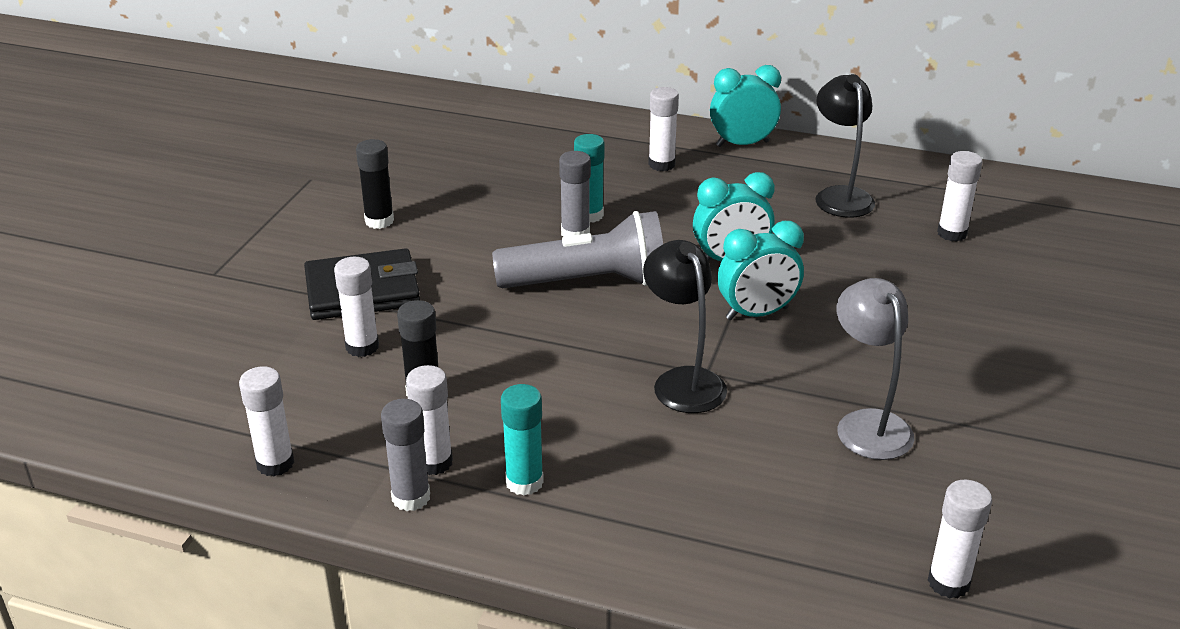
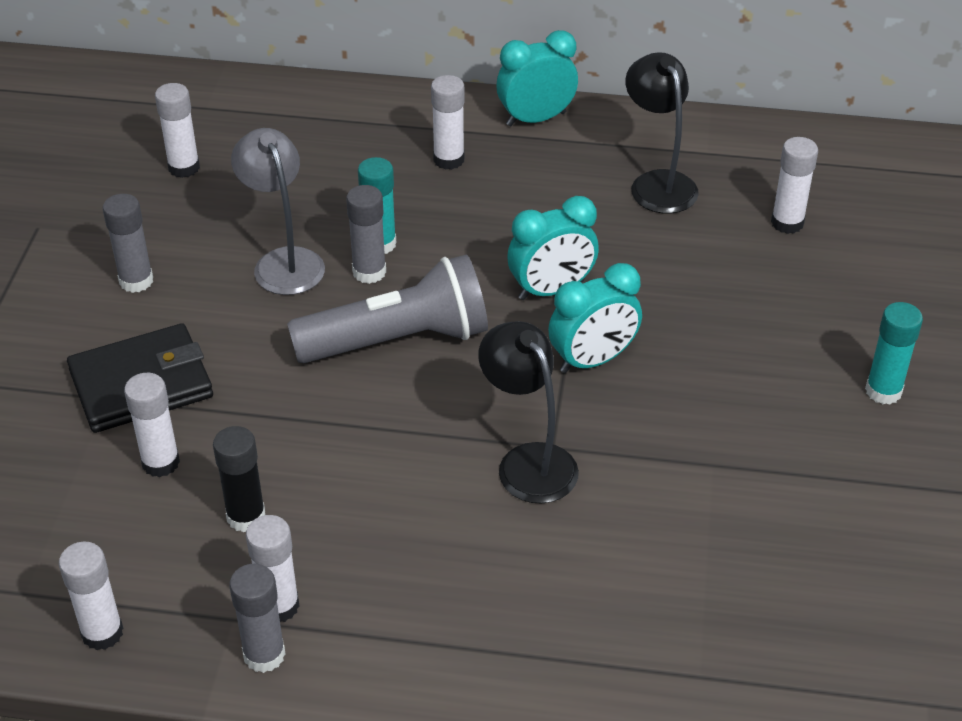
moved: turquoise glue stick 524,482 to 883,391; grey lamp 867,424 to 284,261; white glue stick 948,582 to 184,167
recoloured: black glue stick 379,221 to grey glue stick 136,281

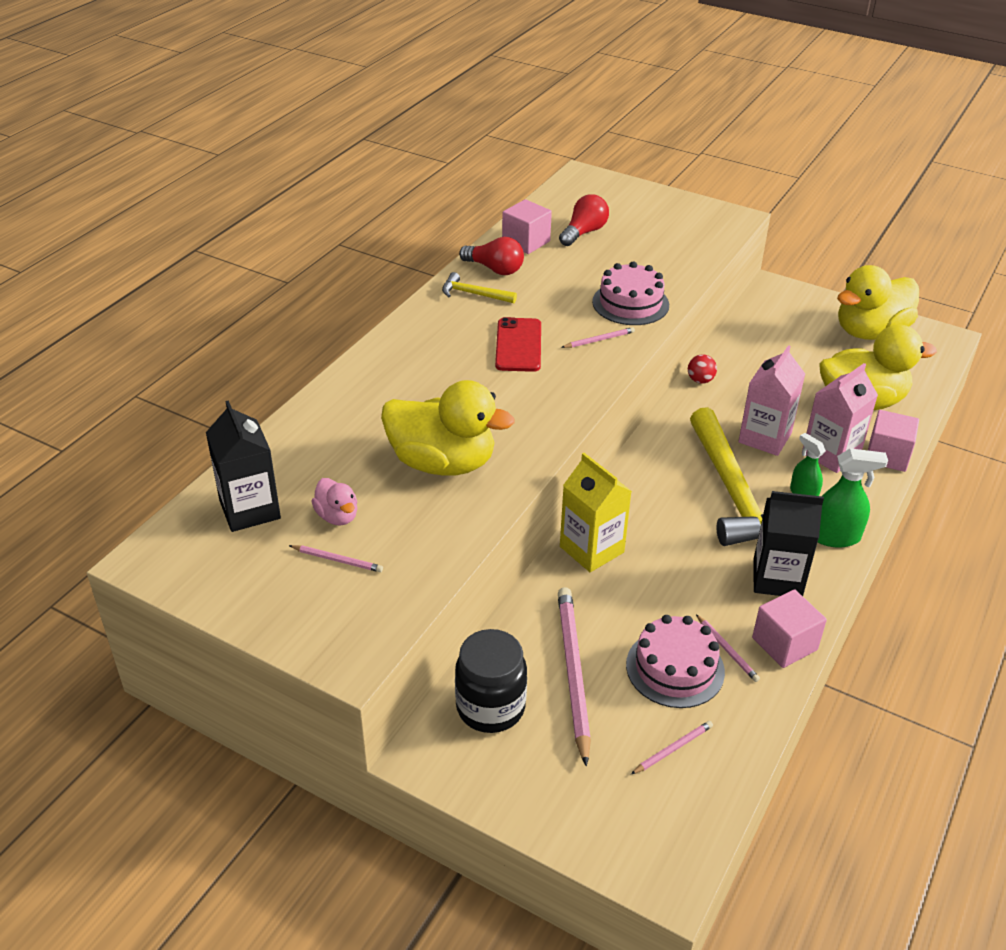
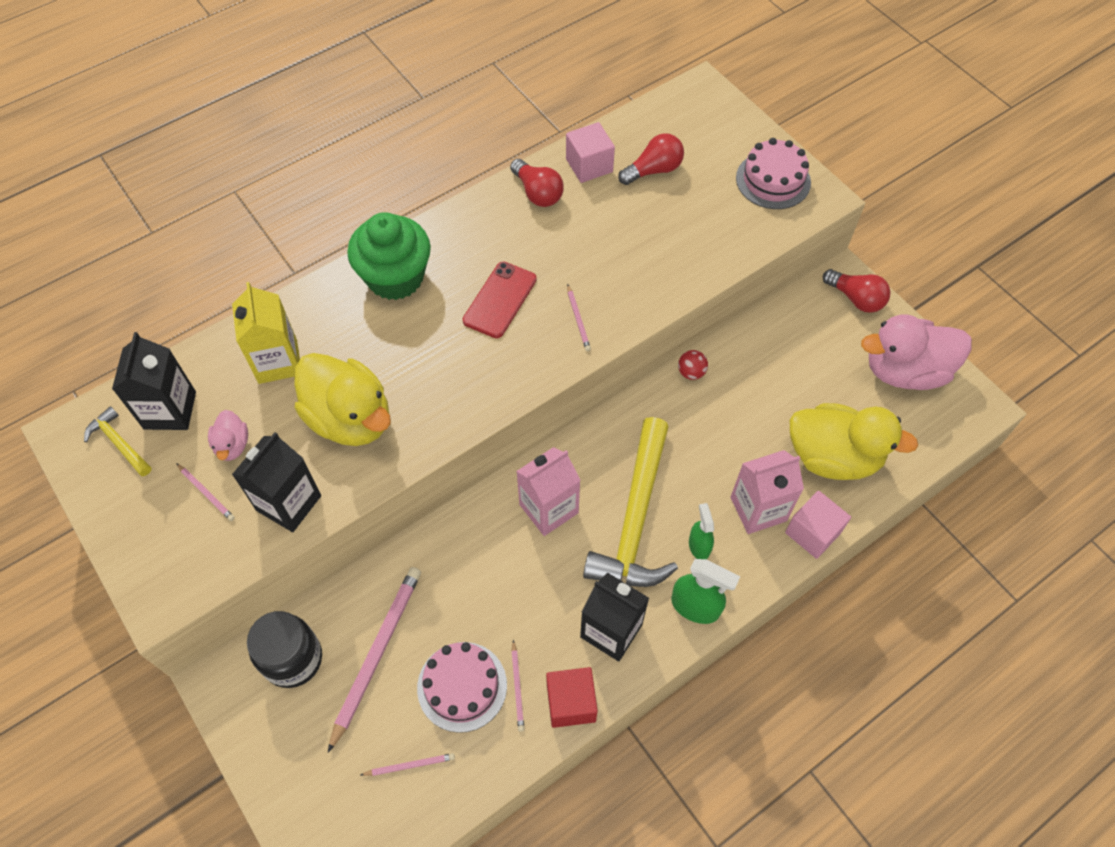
added: black carton 289,503; green cupcake 395,277; red light bulb 856,298
moved: yellow hammer 474,294 to 119,443; yellow carton 591,549 to 278,361; pink cake 630,303 to 773,180; pink carton 765,438 to 548,508
recoloured: pink cube 784,644 to red cube 571,702; yellow duck 870,332 to pink duck 905,371
turned: pink pencil 599,340 = 578,319 75 degrees clockwise

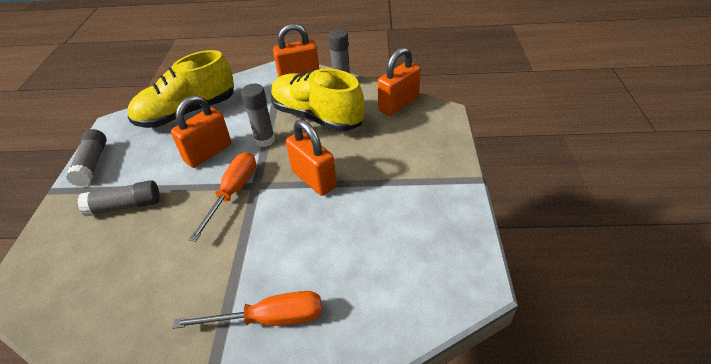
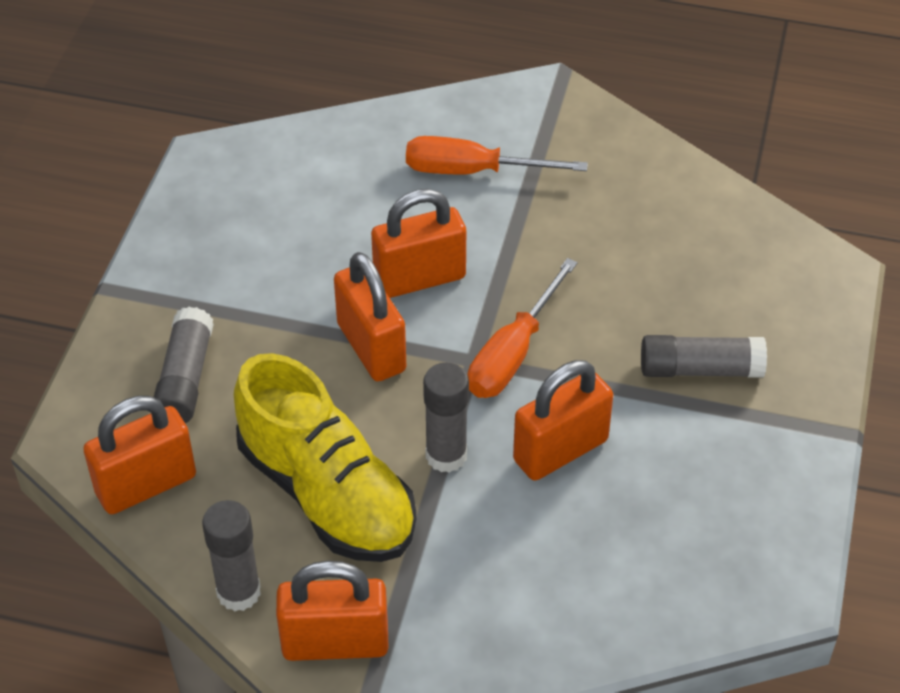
removed: yellow shoe 187,112
added: orange padlock 419,278
moved: grey glue stick 92,164 to 185,379

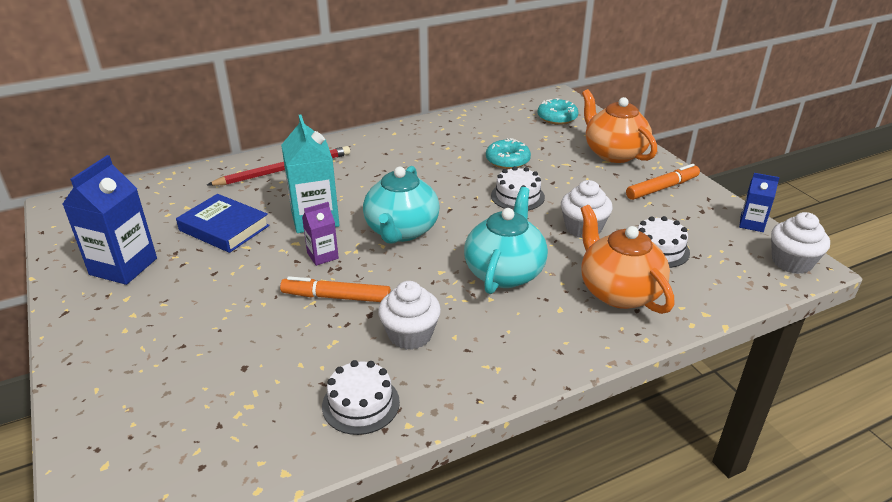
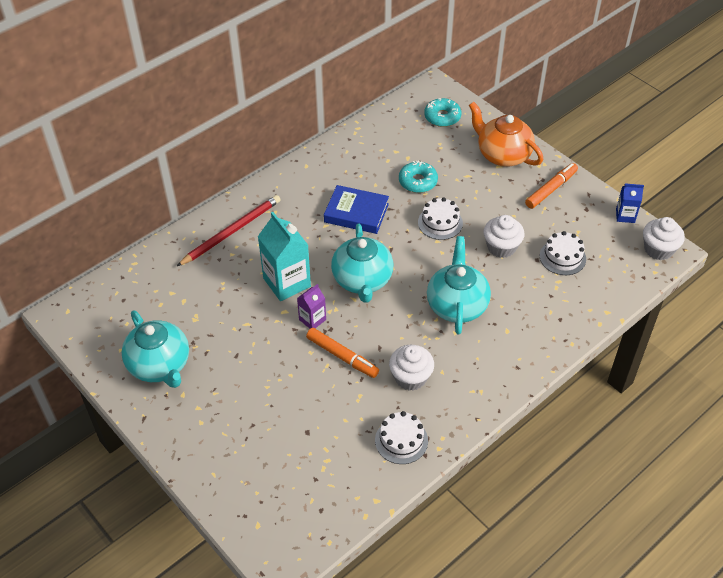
removed: orange teapot 618,292
moved: blue book 224,228 to 356,213
replaced: blue carton 123,266 to turquoise teapot 160,365
turned: orange marker 336,297 = 342,356 135 degrees counterclockwise

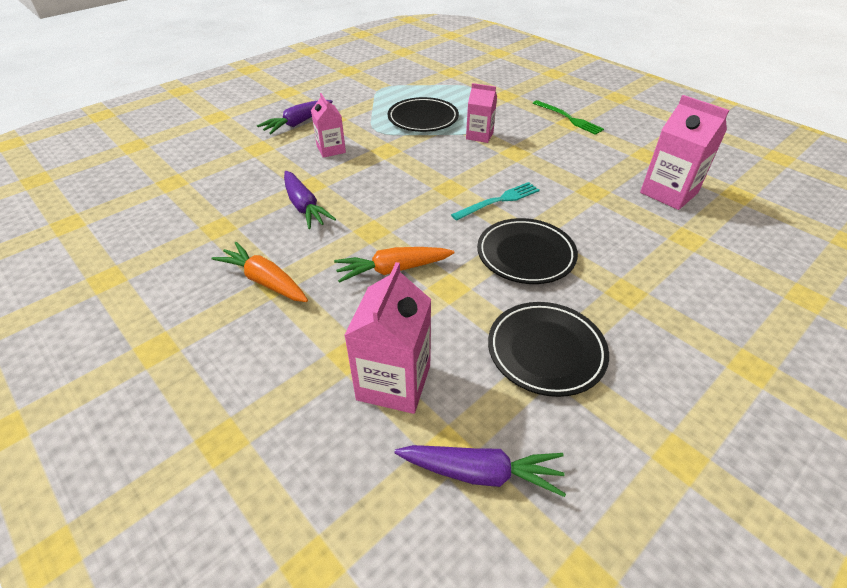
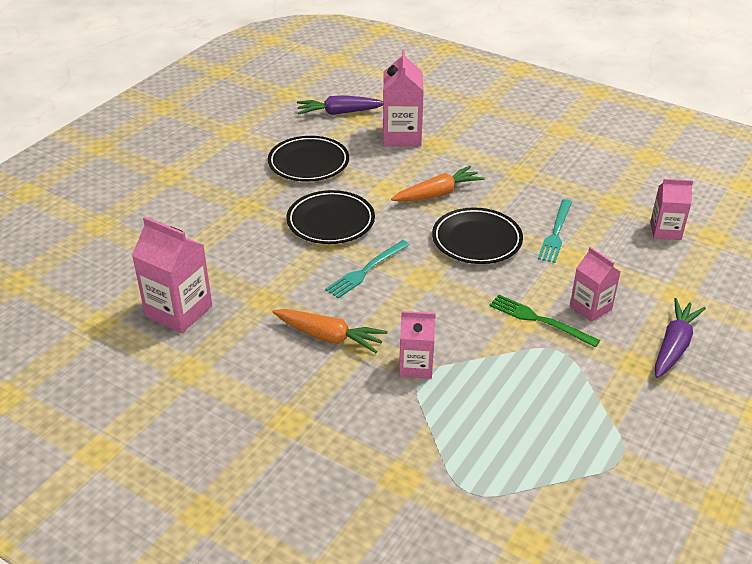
added: pink carton 665,231
moved: orange carrot 265,281 to 329,337; black plate 423,119 to 476,240; green fork 568,118 to 539,320
replaced: purple carrot 304,206 to turquoise fork 556,233

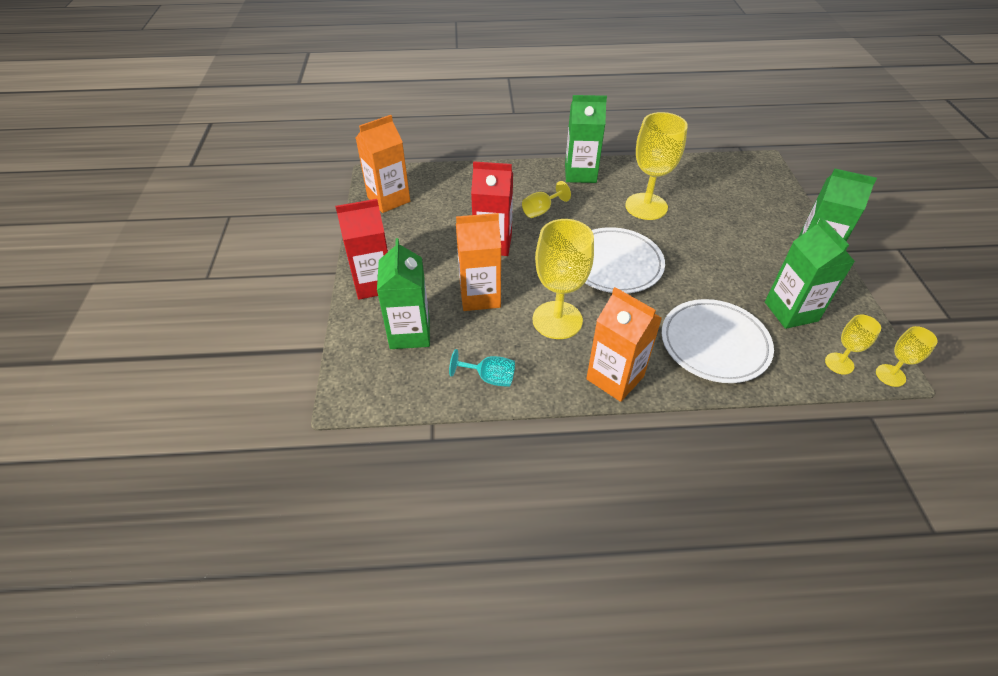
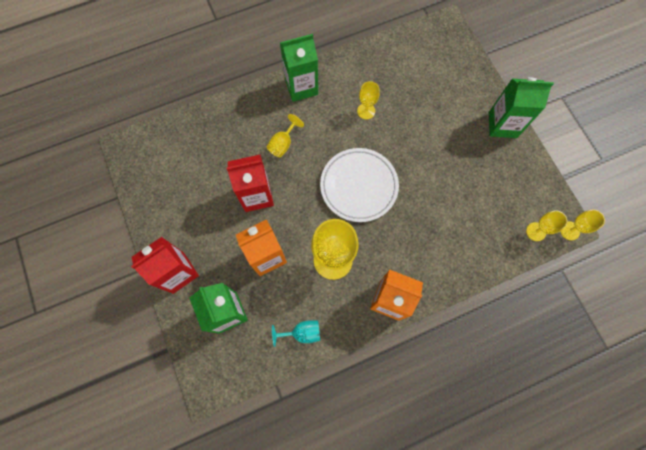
removed: orange carton 388,199; white plate 714,344; green carton 791,311
resized: yellow goblet 646,206 = 366,111 x0.51

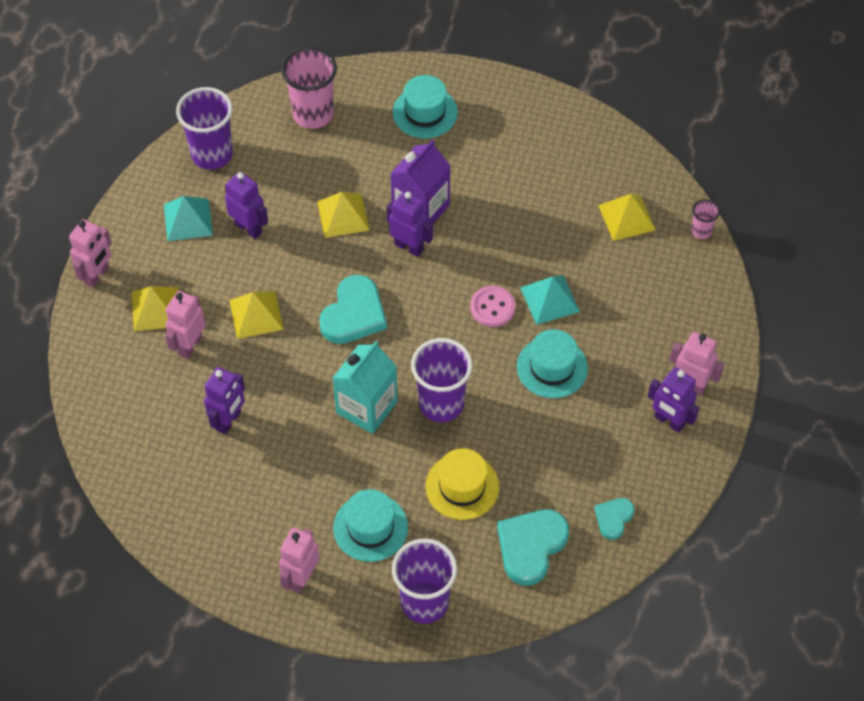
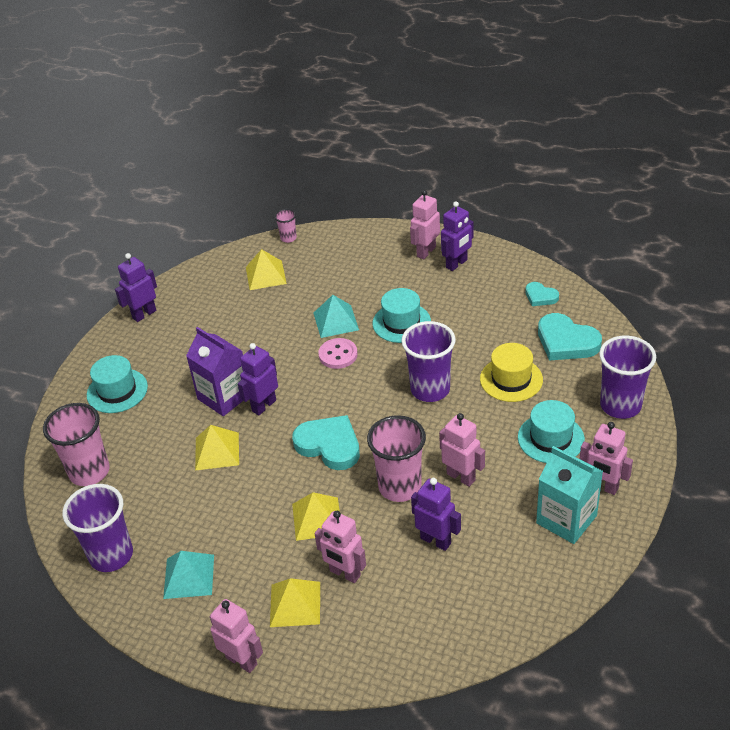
added: pink cup 400,487; pink robot 461,477
moved: purple robot 249,228 to 144,314; turquoise carton 366,407 to 566,519

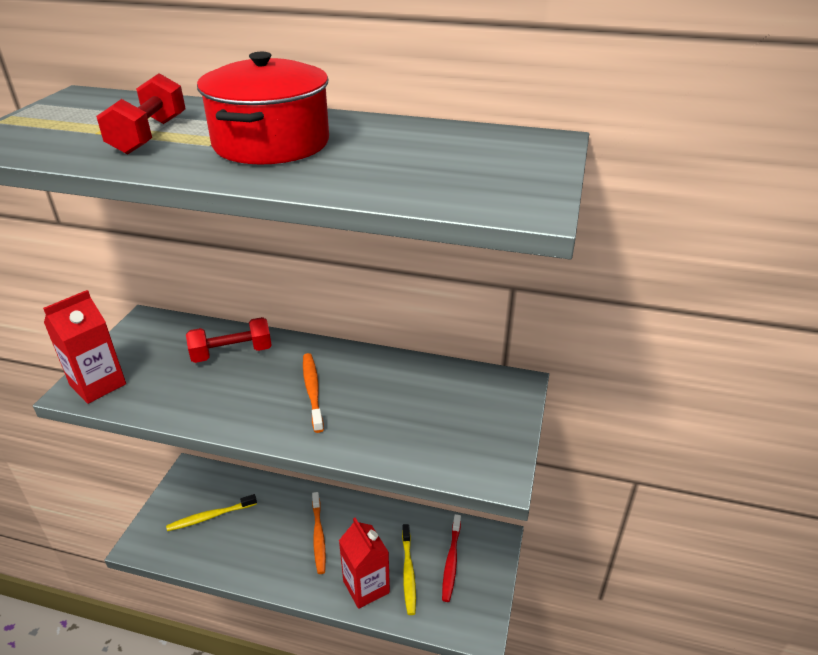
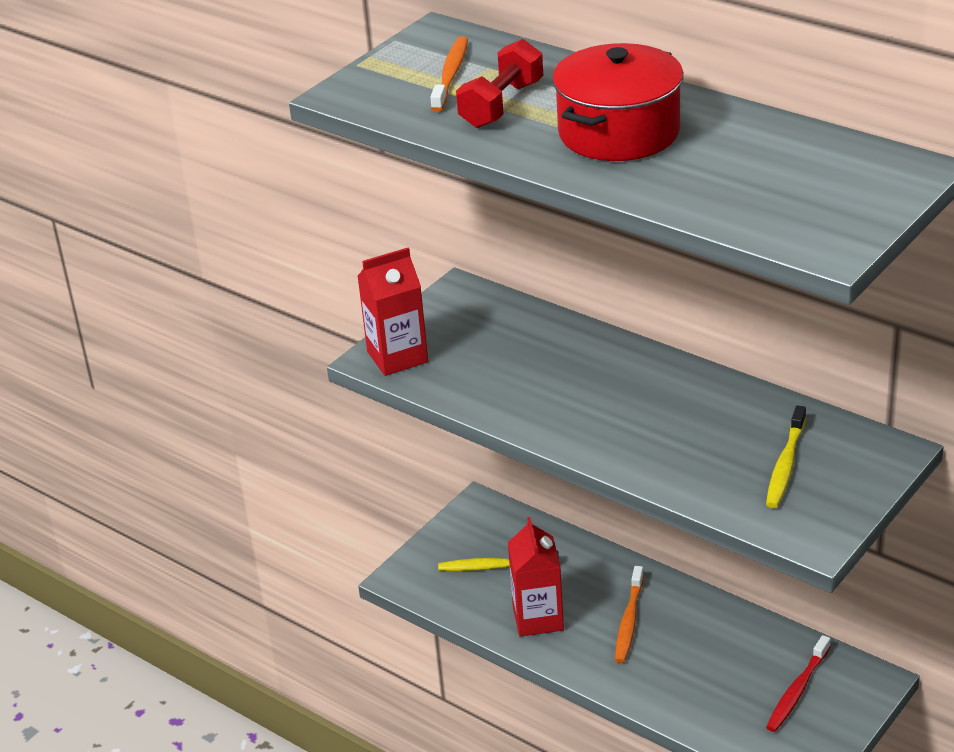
removed: red dumbbell 232,353
moved: orange toothbrush 312,391 to 450,75; red carton 366,587 to 538,618; yellow toothbrush 408,572 to 785,464

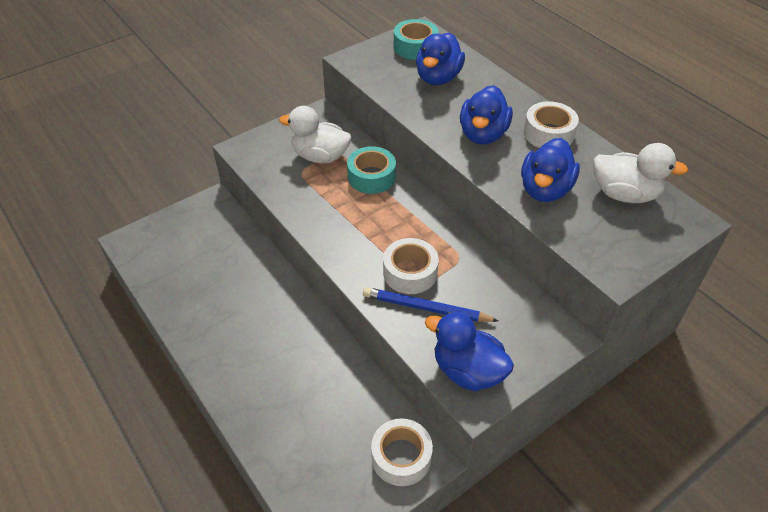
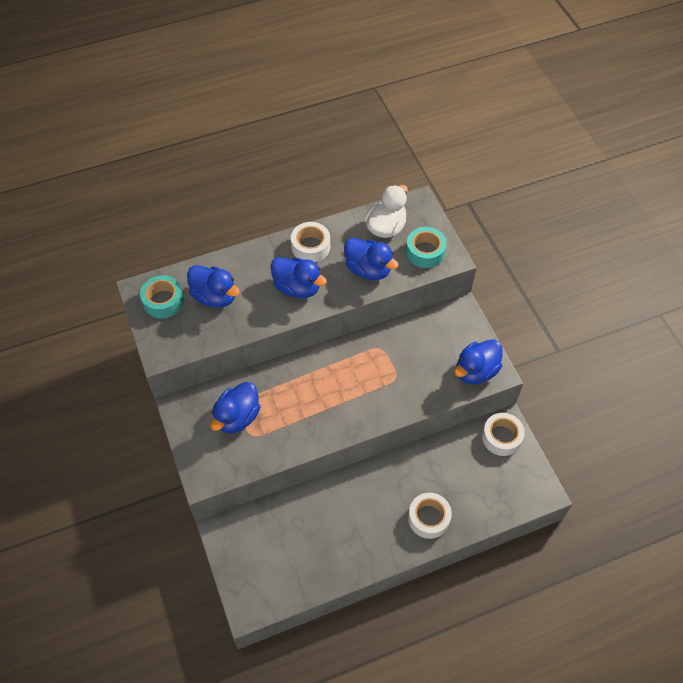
removed: blue pencil 426,308
moved: turquoise tape 371,177 to 425,252; white tape 410,272 to 428,518
recoloured: white duck 320,156 to blue duck 237,417

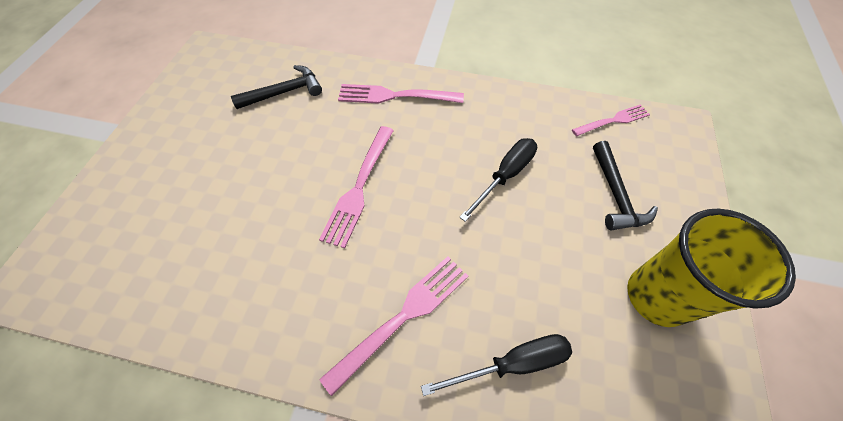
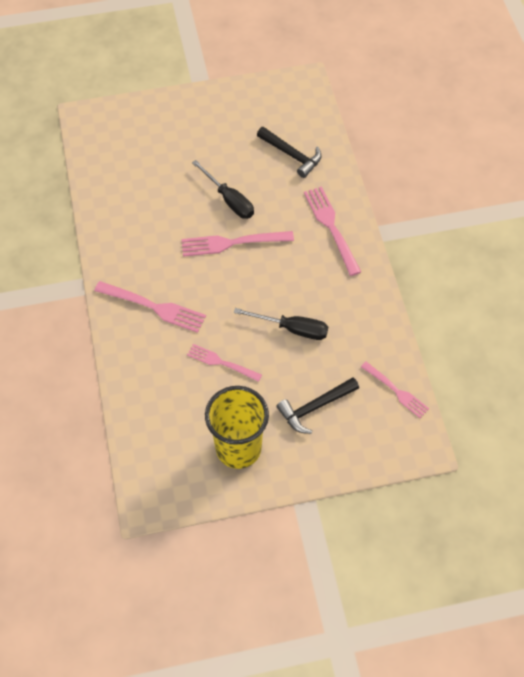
added: pink fork 221,362
moved: black screwdriver 512,363 to 229,200

